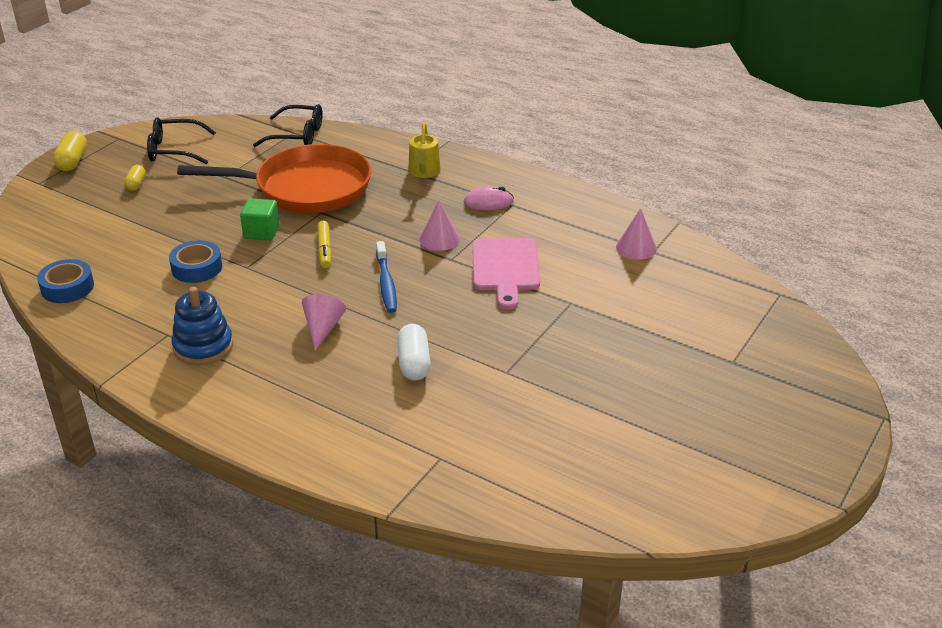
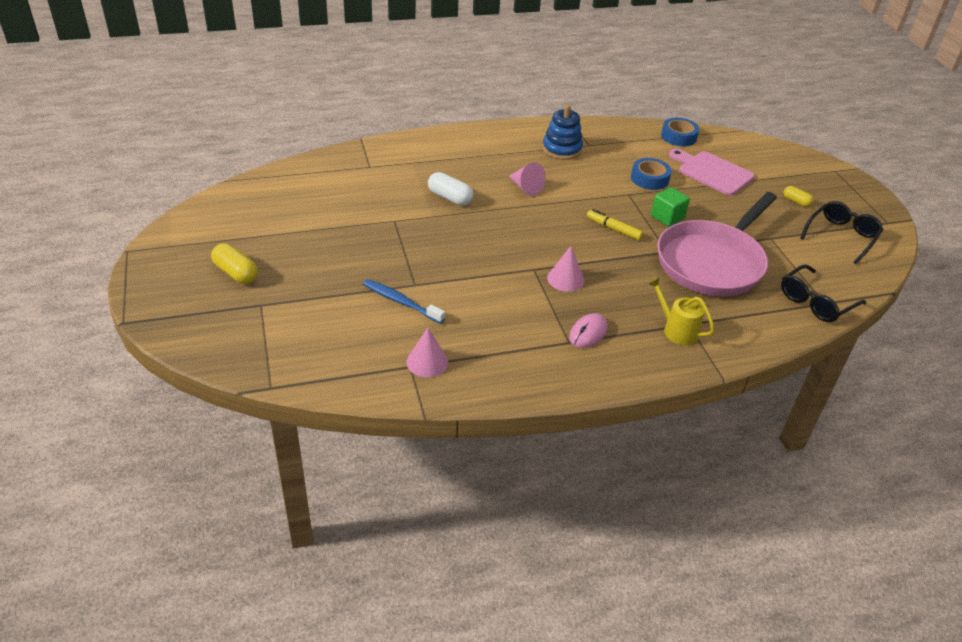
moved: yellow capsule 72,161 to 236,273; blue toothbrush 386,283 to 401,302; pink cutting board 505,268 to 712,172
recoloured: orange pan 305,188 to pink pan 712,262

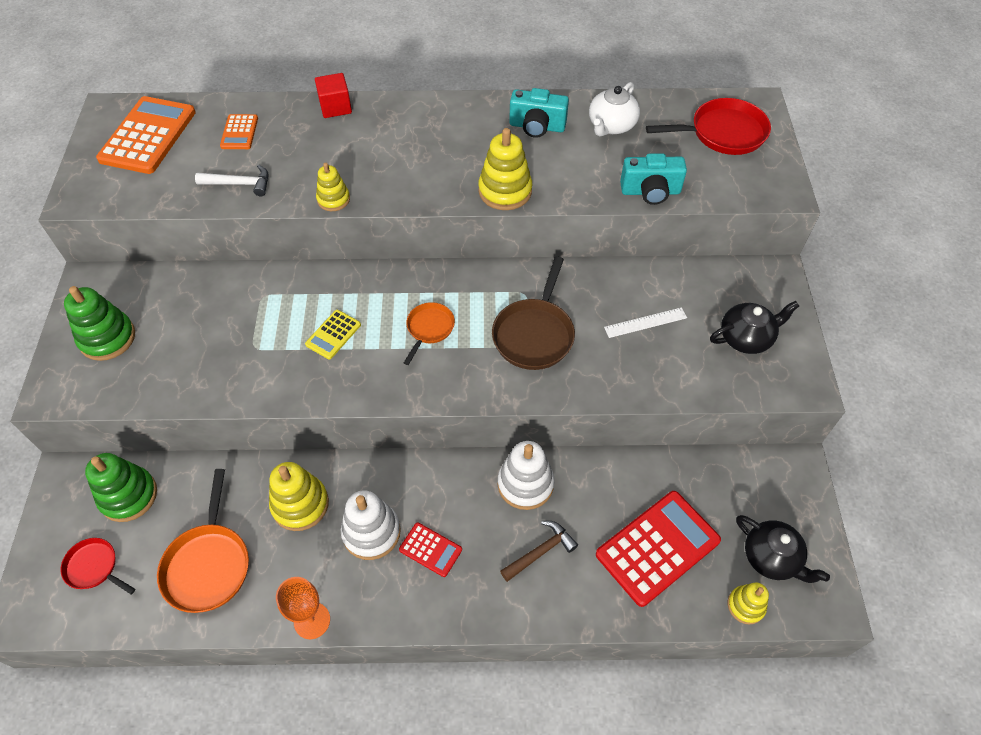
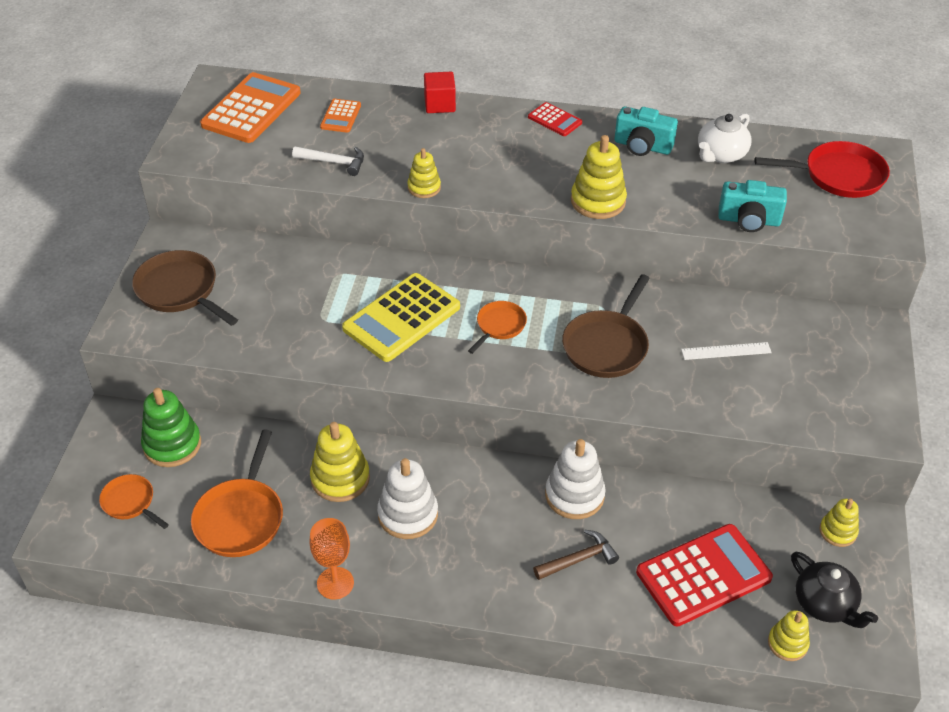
removed: black teapot 746,338
added: yellow stacking toy 838,531
moved: red calculator 430,550 to 554,120
replaced: green stacking toy 107,338 to brown pan 180,291
recoloured: red pan 94,567 to orange pan 130,502
resized: yellow calculator 333,334 = 401,318 x2.01

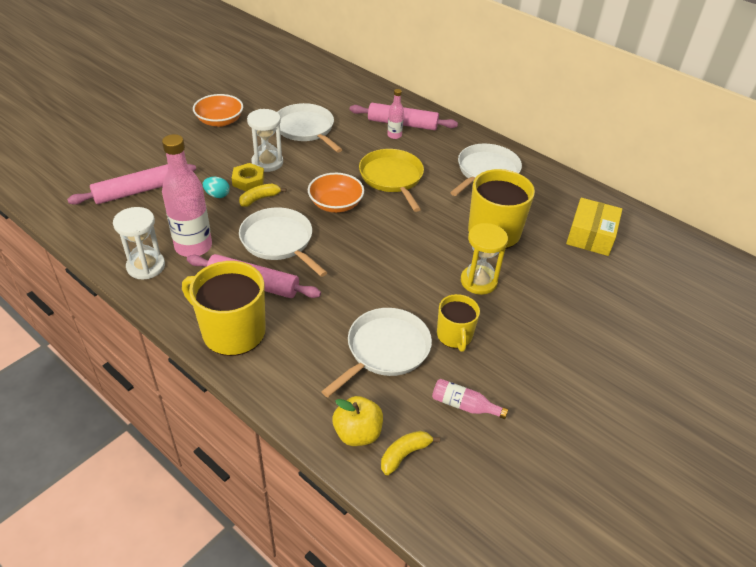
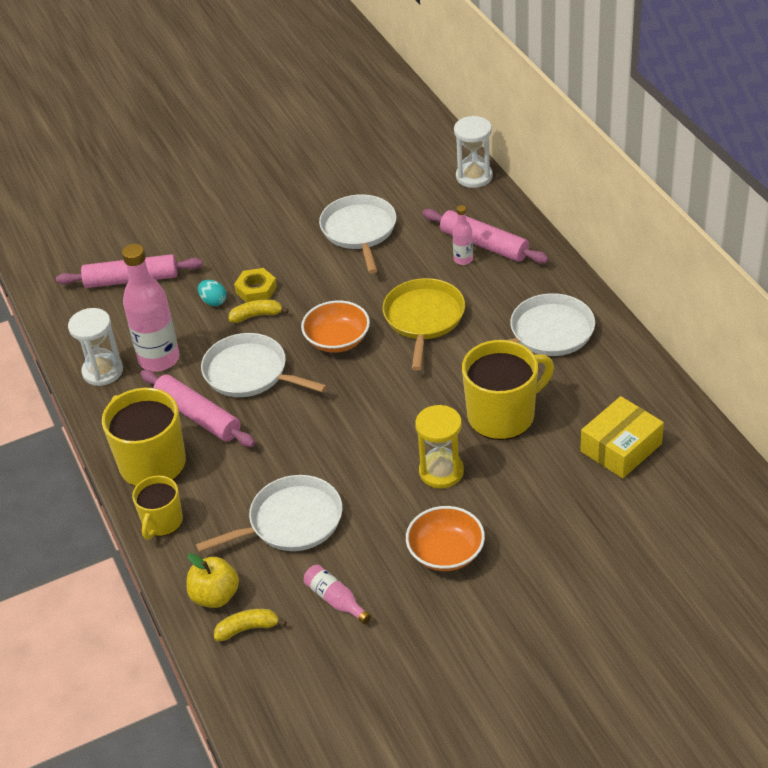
moved: orange bowl 220,121 to 446,552; white hourglass 267,162 to 474,176; yellow mug 454,336 to 162,522
turned: white pan 279,241 = 250,373 45 degrees counterclockwise

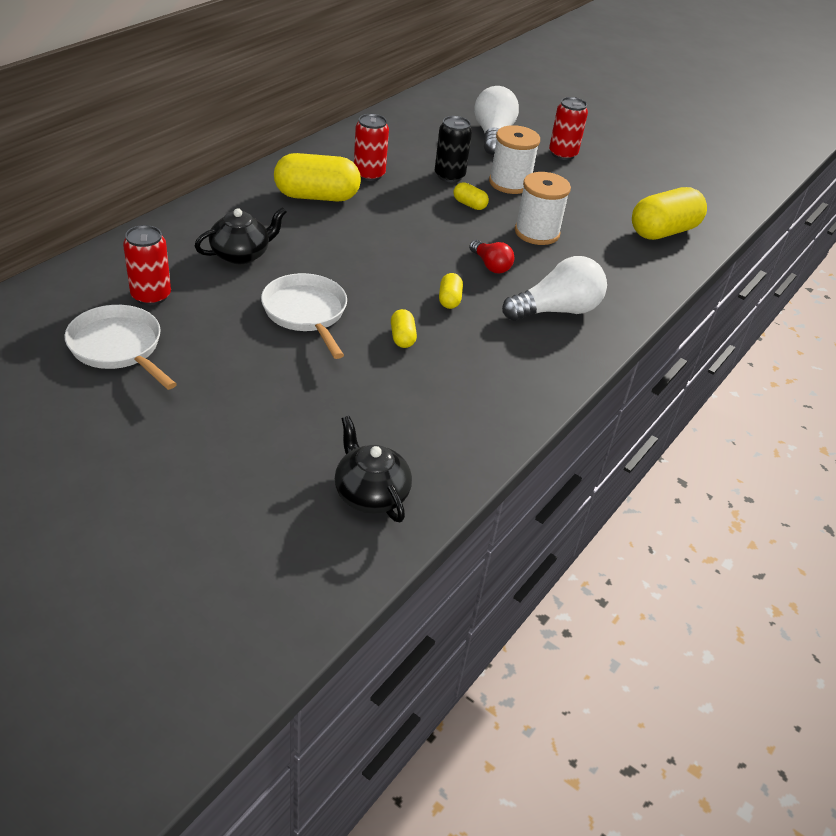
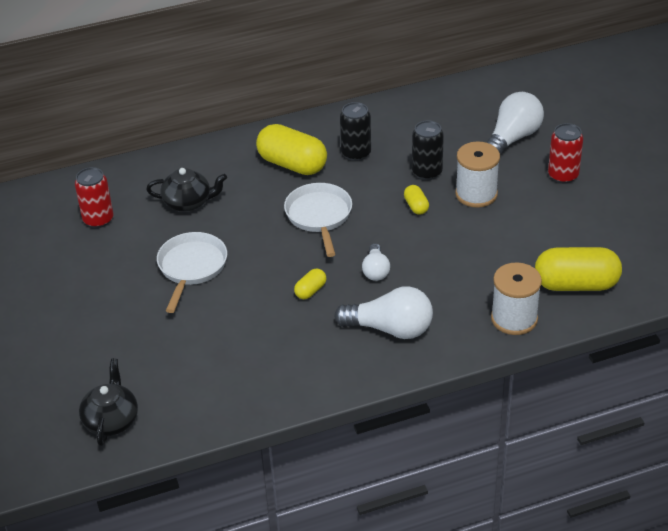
removed: yellow capsule 402,337
moved: white pan 118,347 to 319,216; white spool 537,232 to 514,319
recoloured: red can 369,174 to black can 356,153; red light bulb 490,265 to white light bulb 375,270

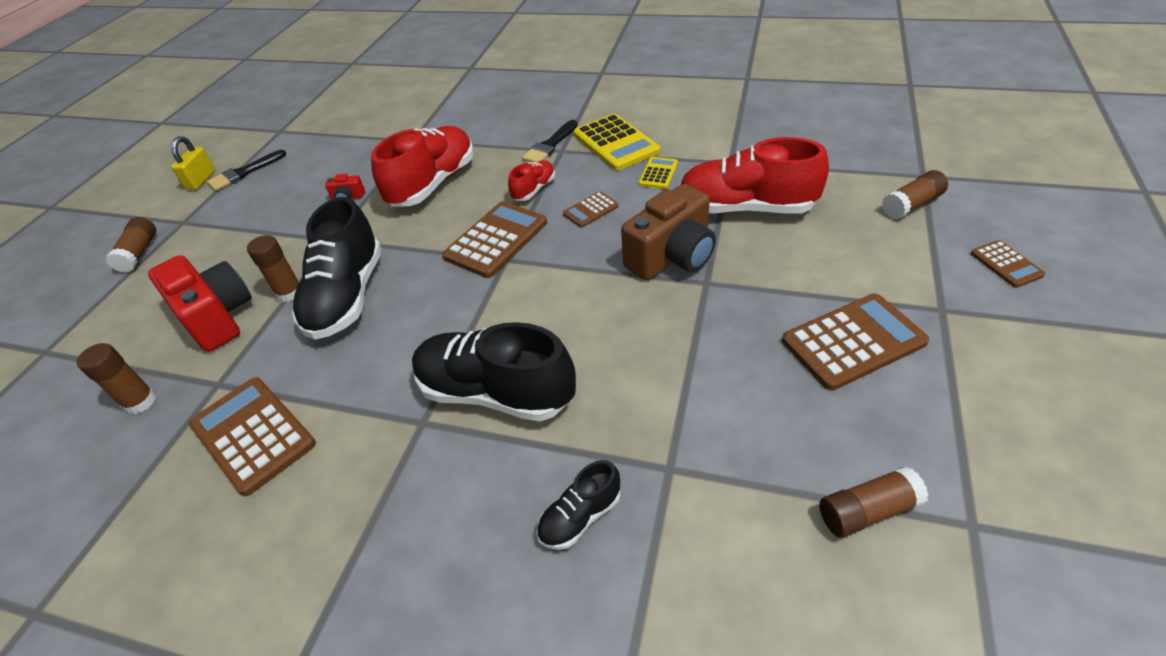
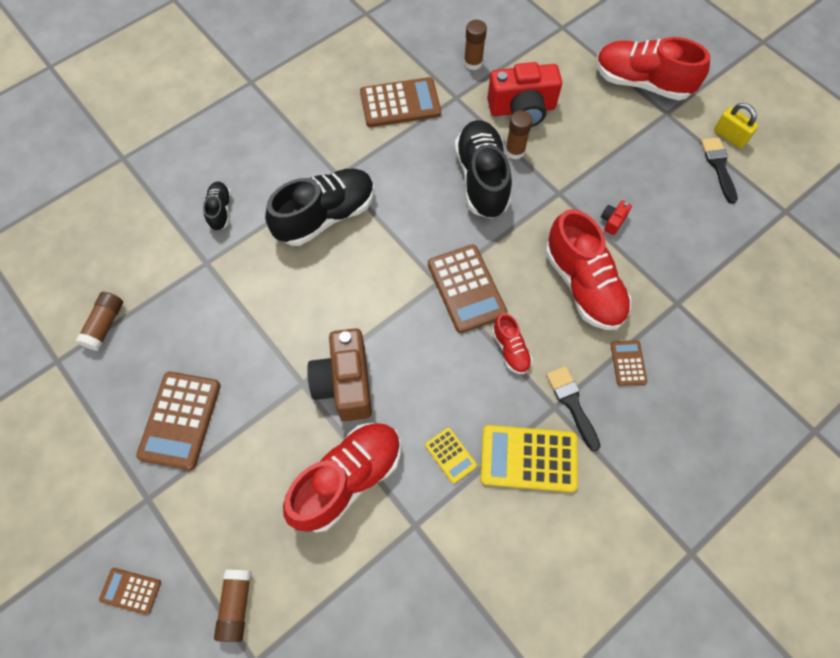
moved: brown calculator 590,210 to 628,363
replaced: brown glue stick 139,253 to red shoe 642,83
turned: black shoe 347,296 = 482,179 45 degrees clockwise

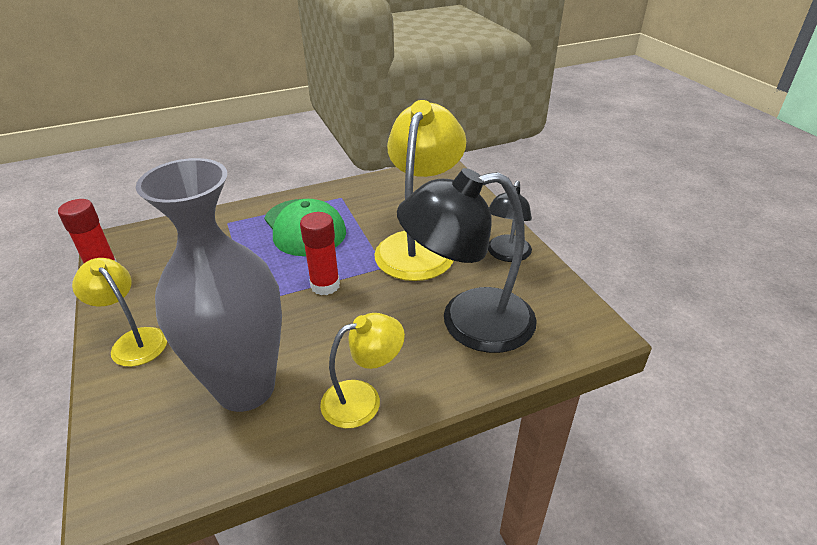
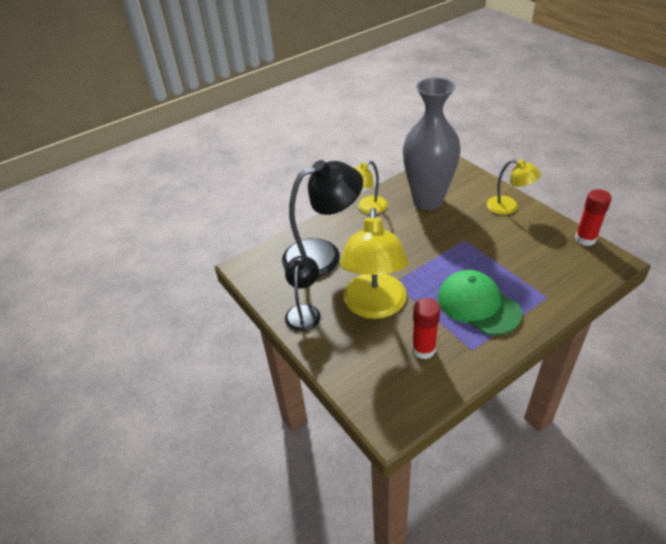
moved: red glue stick 325,285 to 423,349

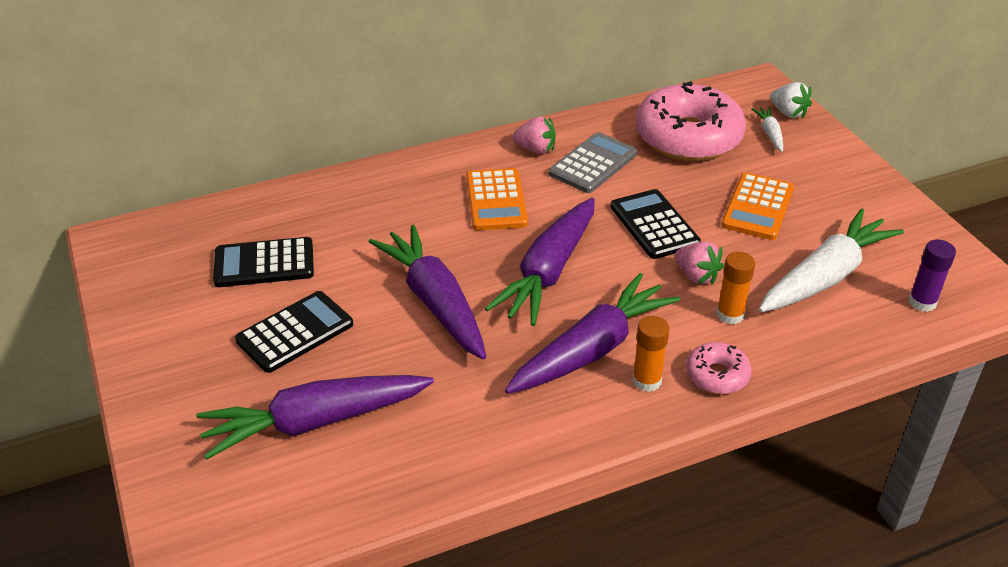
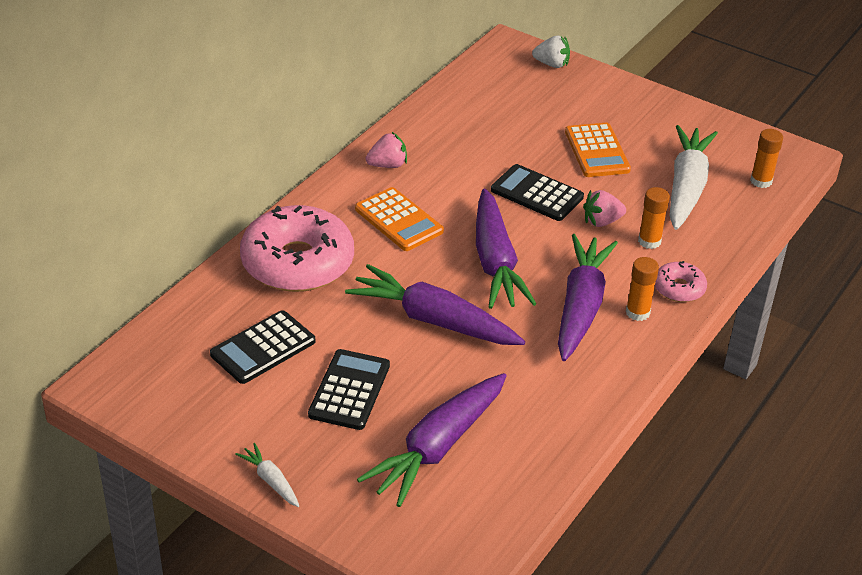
removed: grey calculator 593,164
moved: pink donut 688,137 to 297,263; white carrot 770,134 to 271,480
recoloured: purple glue stick 922,302 to orange glue stick 761,181
turned: pink strawberry 696,276 = 601,221 150 degrees clockwise

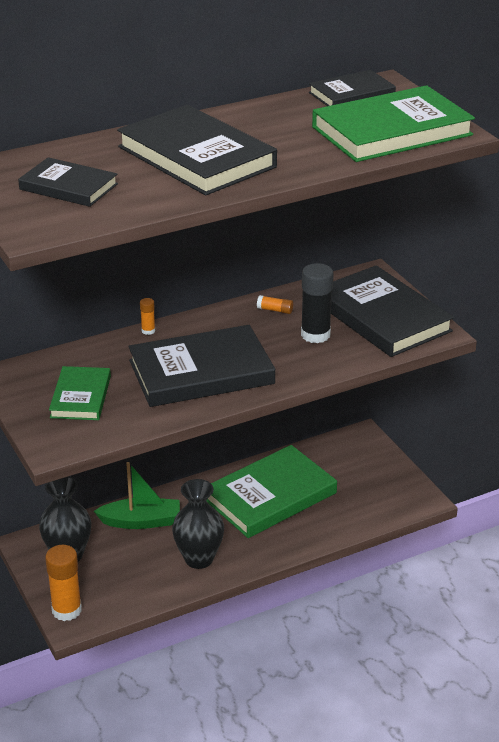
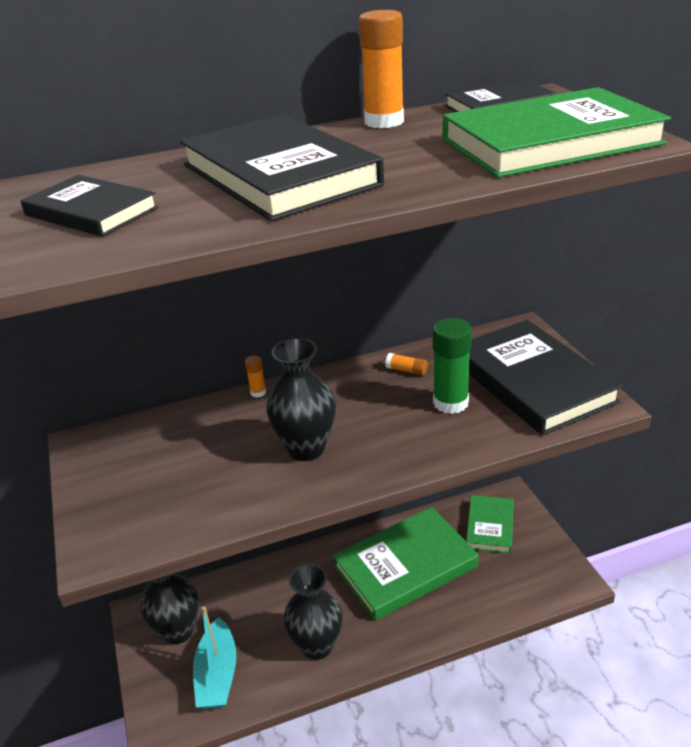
removed: green boat 141,521
added: turquoise boat 217,674
moved: orange glue stick 66,610 to 384,122; green book 80,397 to 490,526
replaced: black book 201,372 to black vase 306,448
recoloured: black glue stick 315,335 to green glue stick 450,403

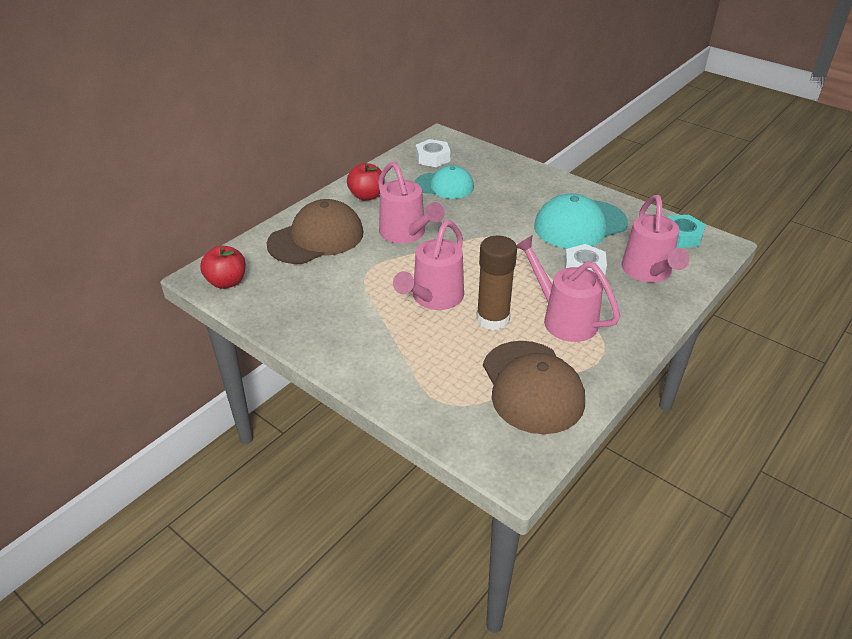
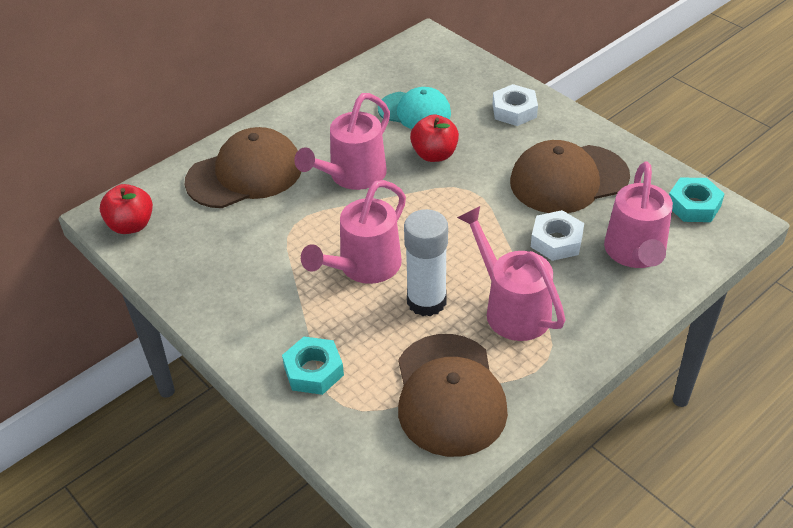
added: turquoise nut 314,371
moved: red apple 366,196 to 434,155; white nut 432,158 to 514,111
recoloured: brown glue stick 493,319 to white glue stick 426,301; turquoise cap 580,225 to brown cap 568,179
turned: pink watering can 406,234 = 352,176 60 degrees clockwise

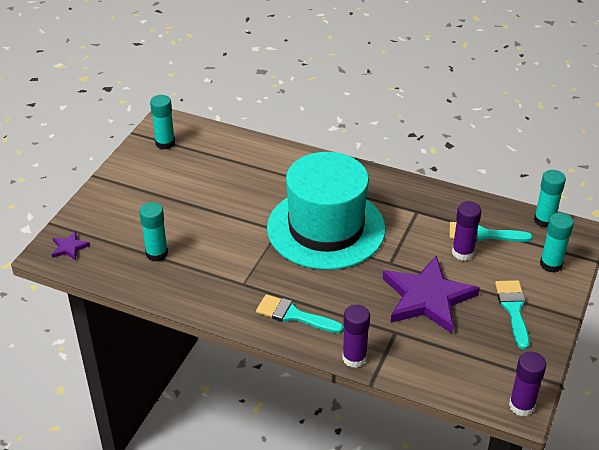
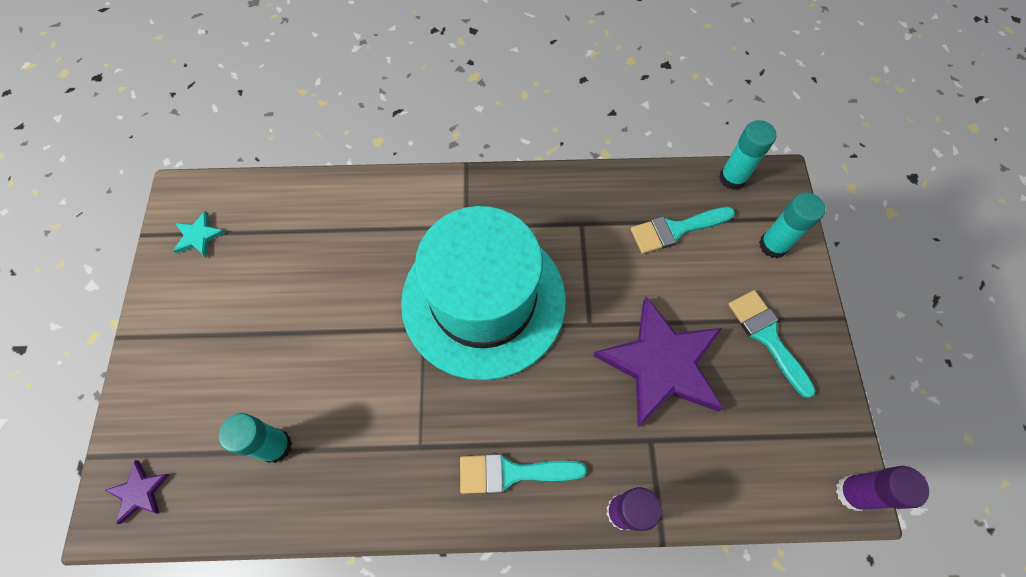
removed: purple glue stick 462,253
replaced: turquoise glue stick 165,143 to turquoise star 199,236

